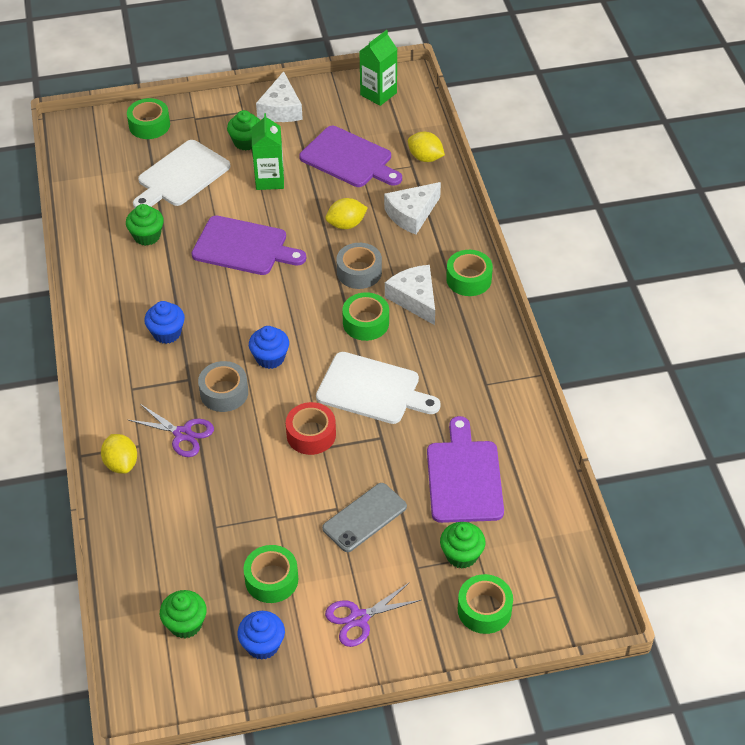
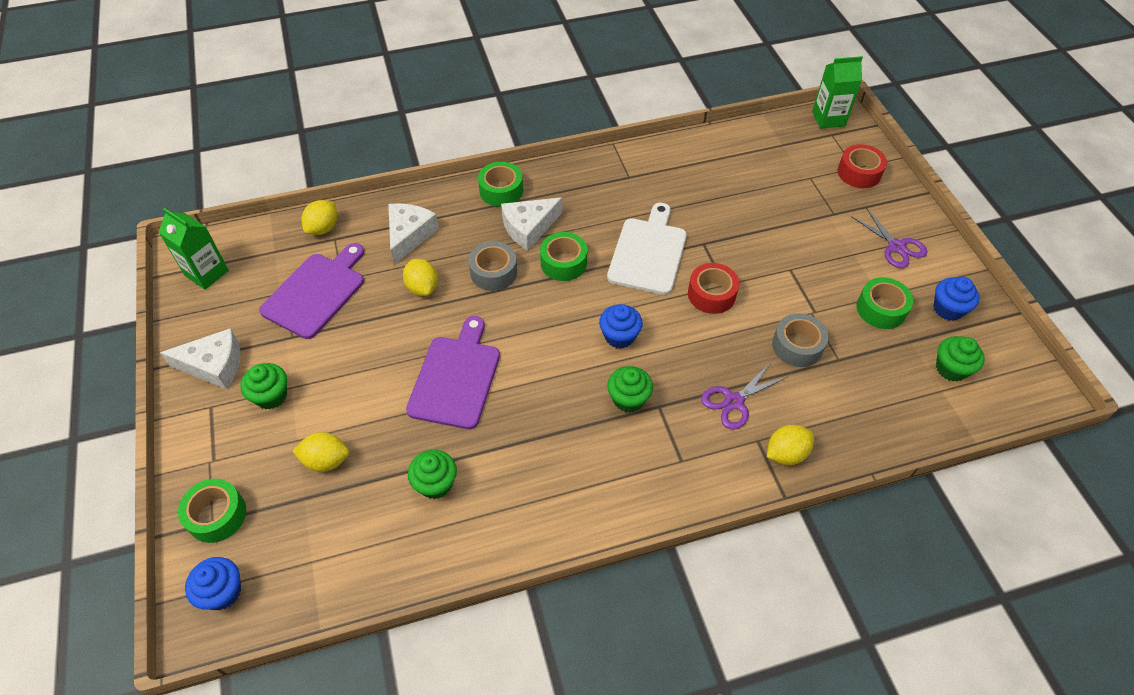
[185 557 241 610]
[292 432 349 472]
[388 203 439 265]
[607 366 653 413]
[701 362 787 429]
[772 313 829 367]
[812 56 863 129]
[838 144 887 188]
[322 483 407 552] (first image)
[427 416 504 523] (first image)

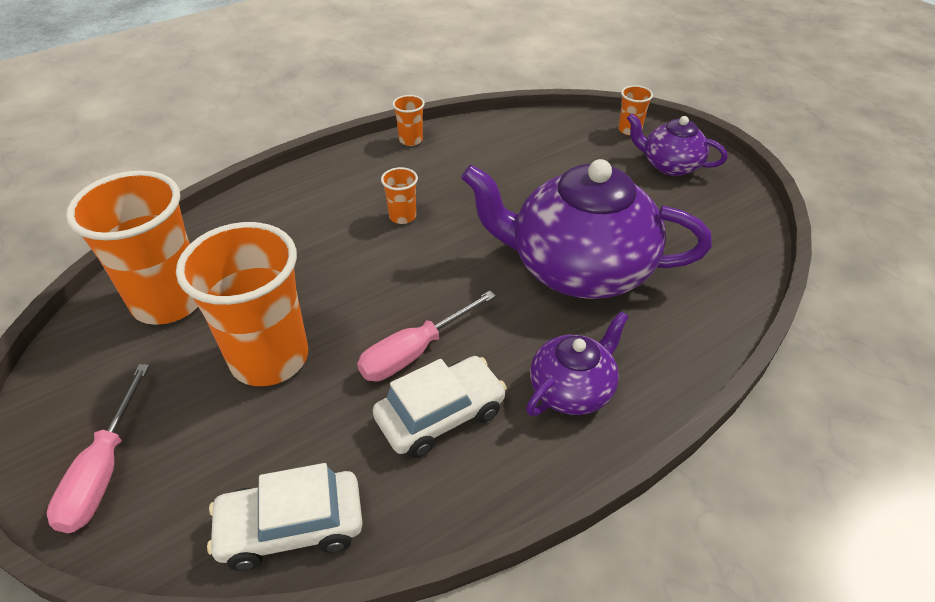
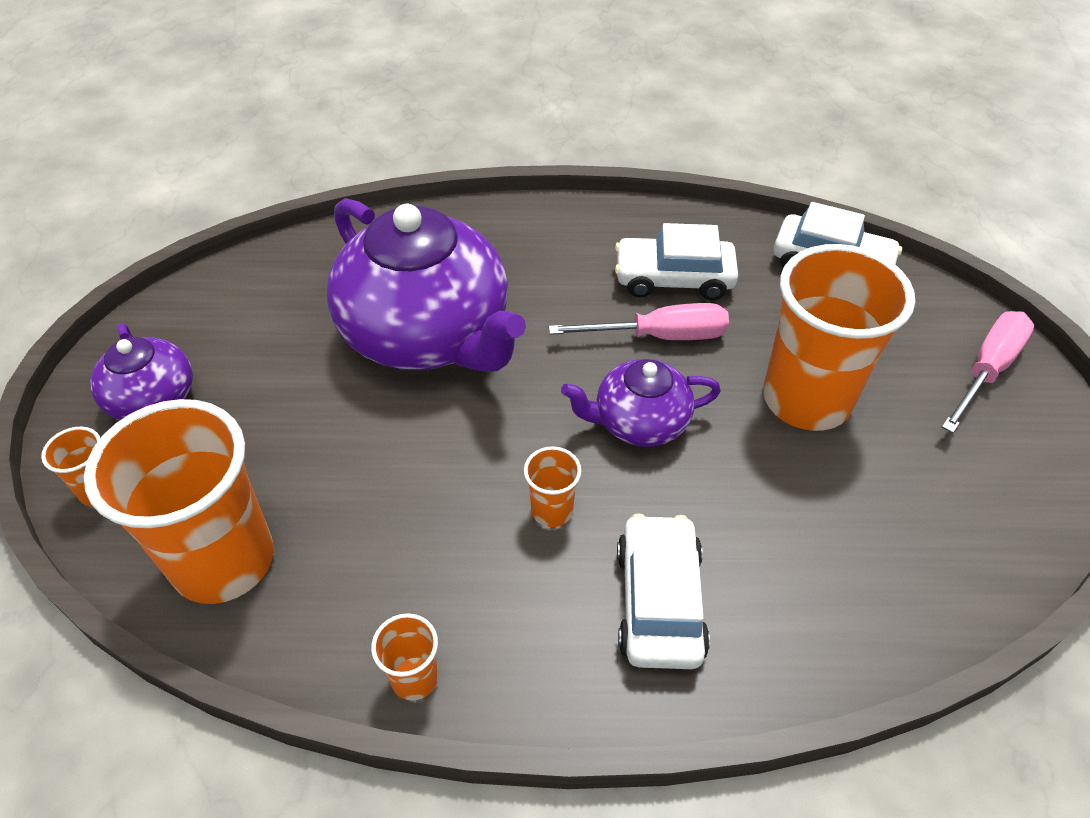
[84 399 274 604]
[561 359 721 447]
[617 513 710 669]

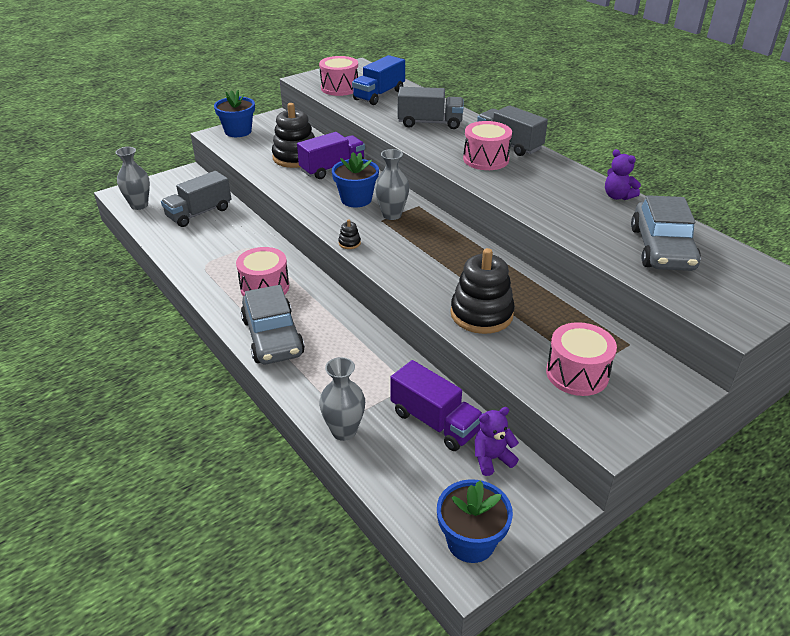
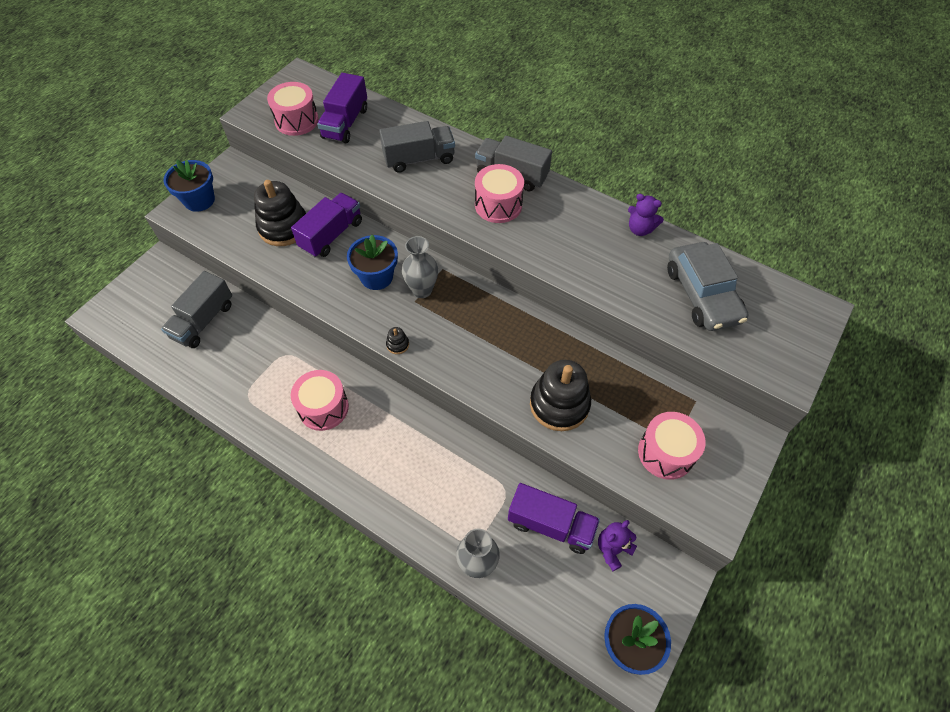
[317 73 367 143]
[115 147 150 210] (first image)
[241 285 305 364] (first image)

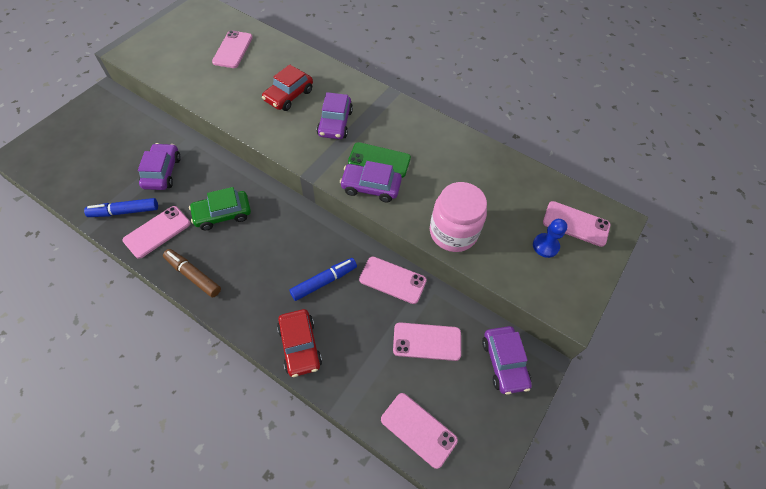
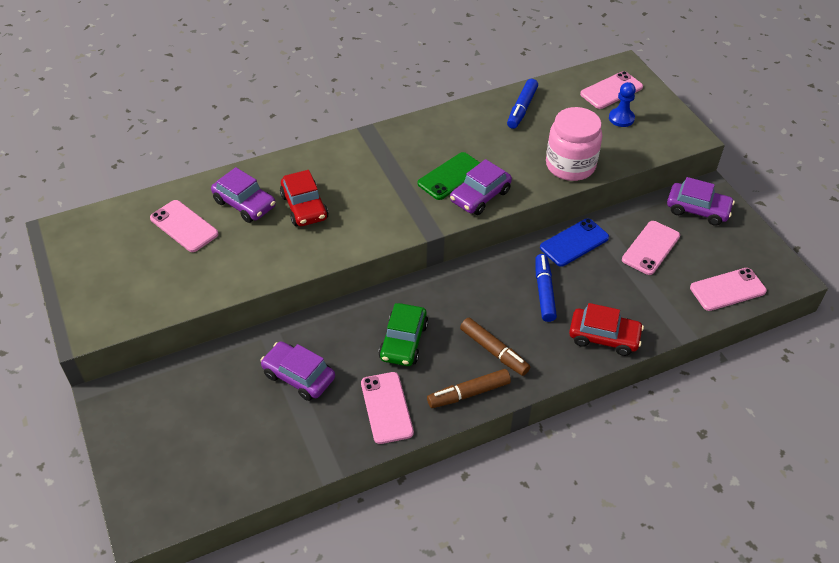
[211 167 276 223]
[460 318 530 376]
[507 79 538 129]
[540 218 609 267]

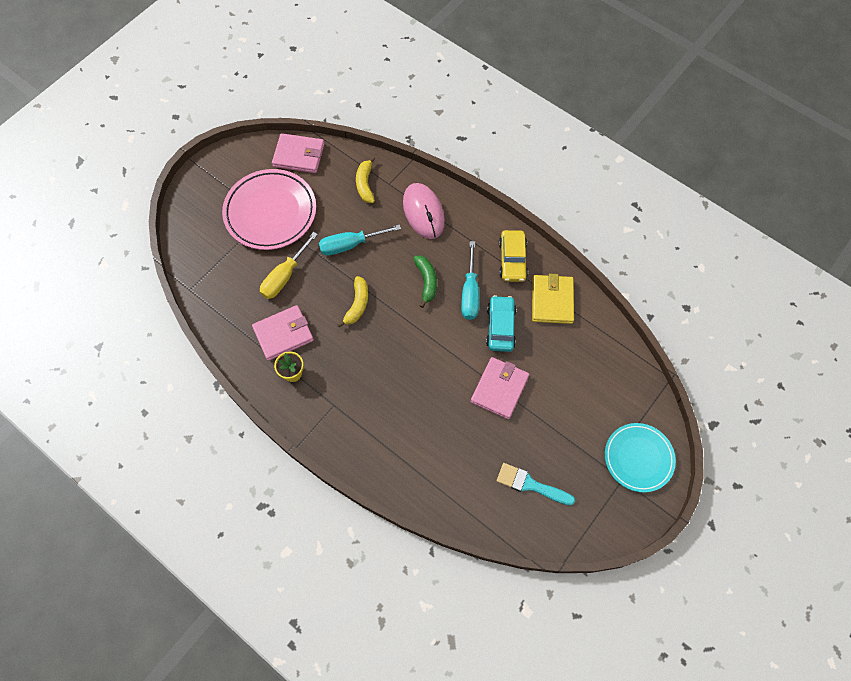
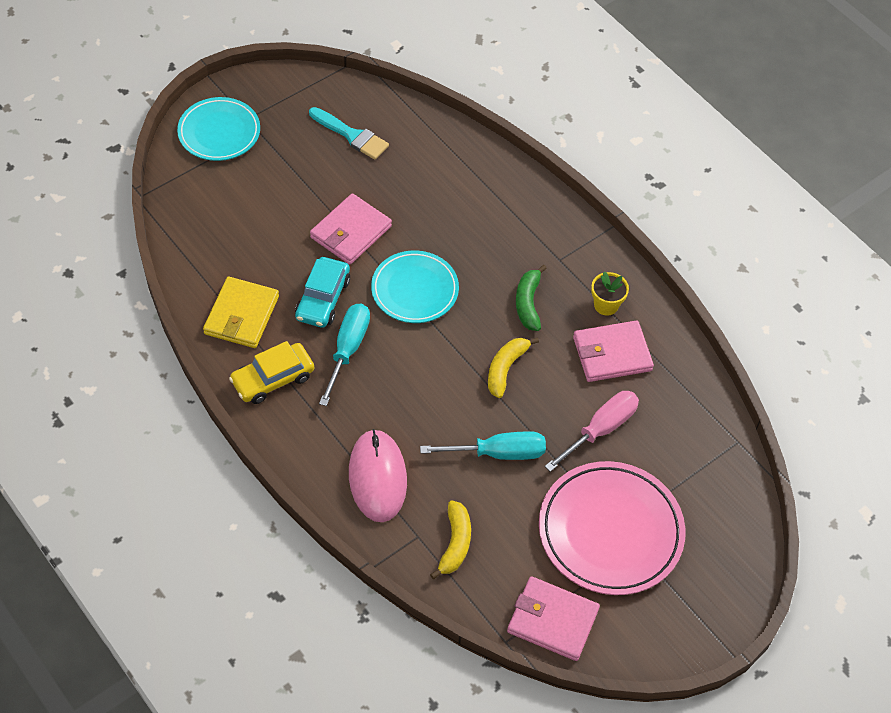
[229 341 314 404]
[371 251 459 323]
[516 265 547 331]
[545 391 639 472]

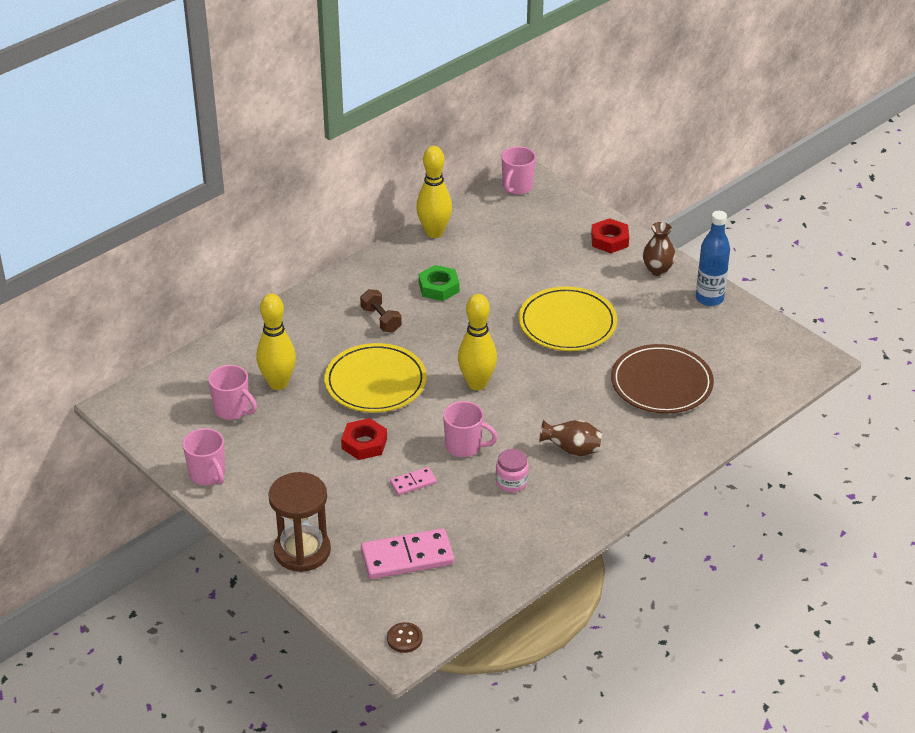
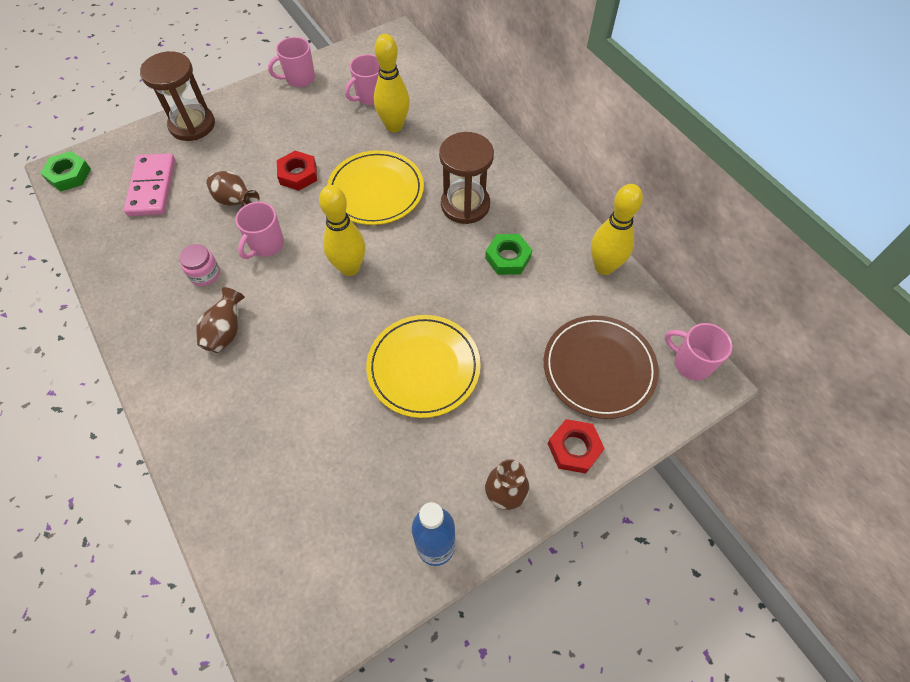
[40 151 91 191]
[206 171 259 206]
[439 132 494 224]
[544 315 659 419]

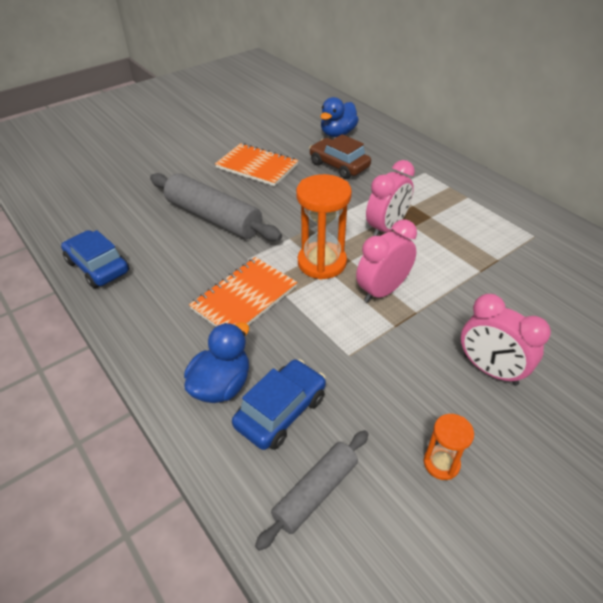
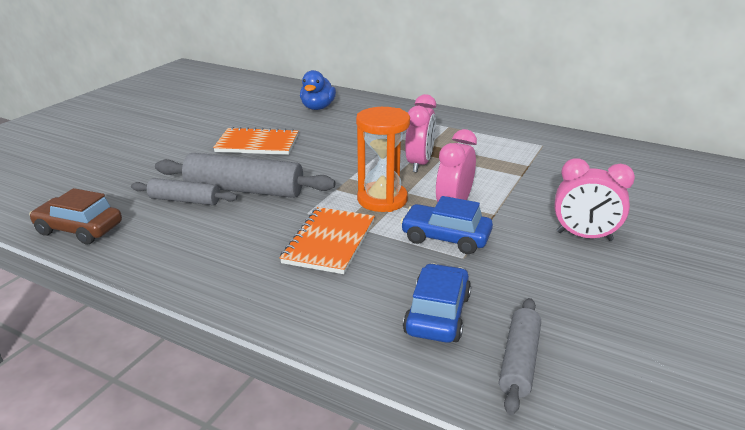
[29 188 122 244]
[131 178 238 205]
[400 196 493 254]
[184 322 249 403] (first image)
[424 414 474 480] (first image)

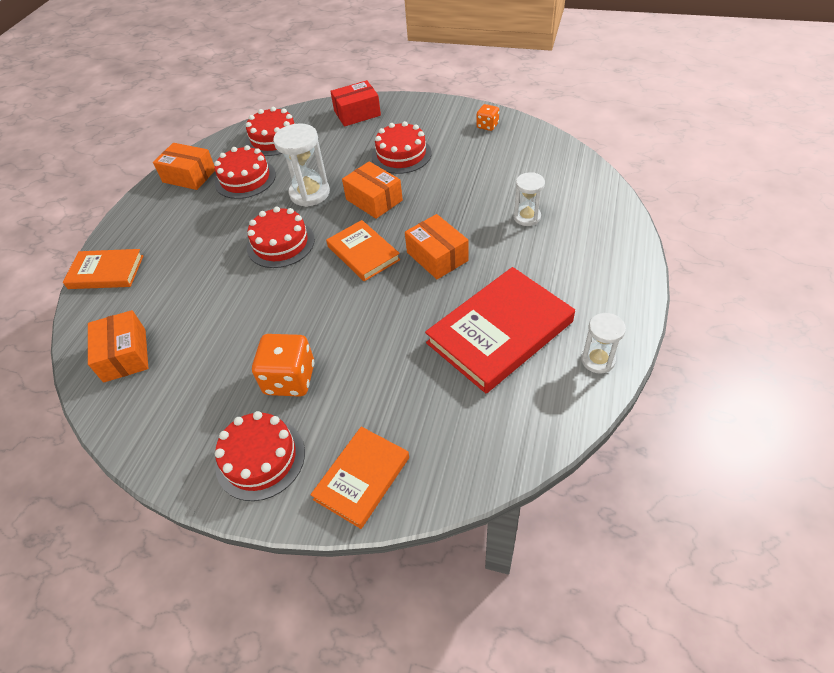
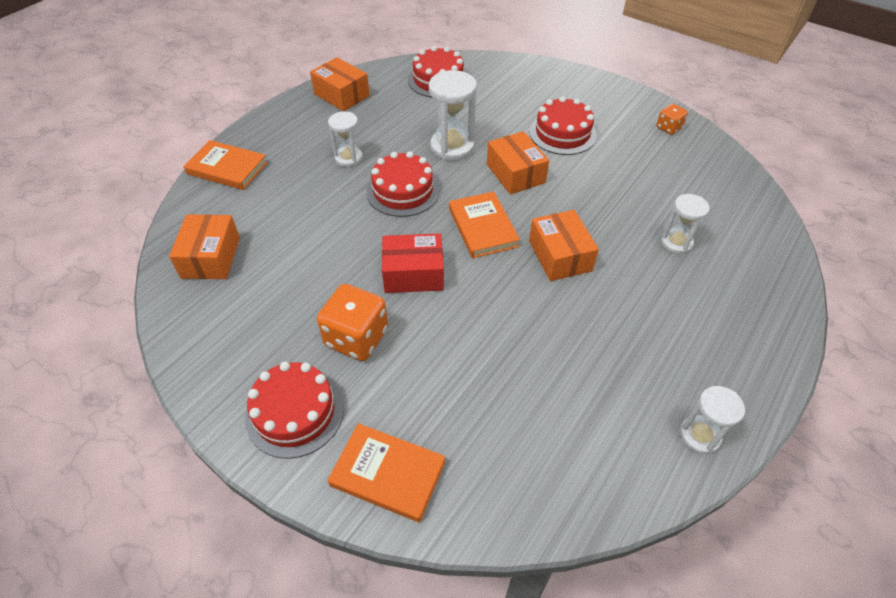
[328 111 363 167]
[328 423 445 522]
[382 233 444 293]
[214 145 276 199] (first image)
[425 267 575 393] (first image)

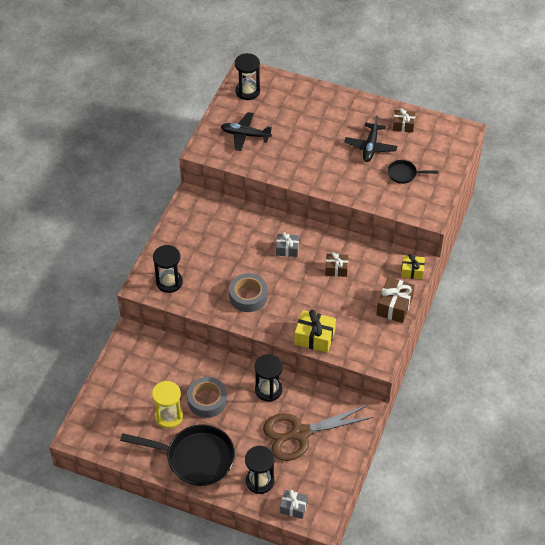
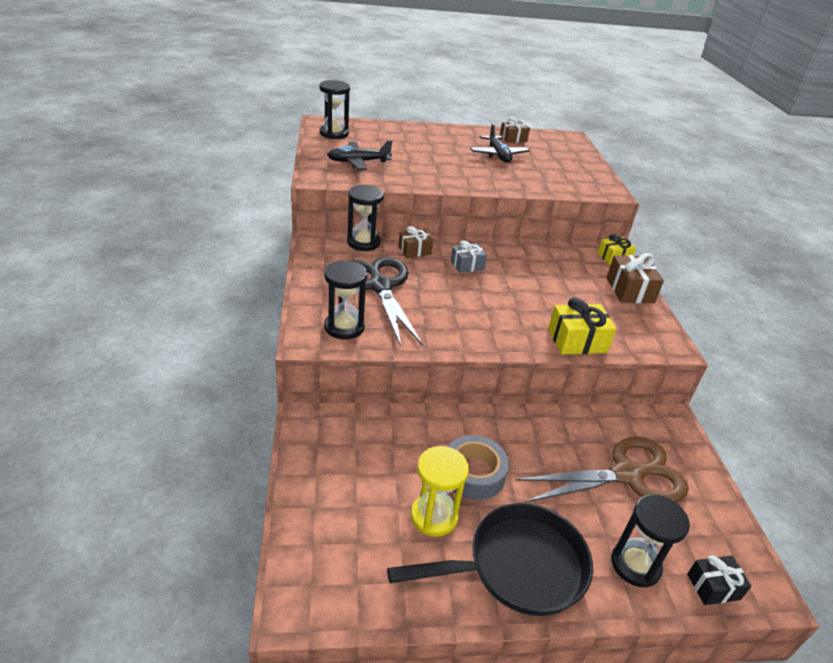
[347 185 384 251]
[351 257 423 346]
[398 226 433 258]
[516 437 689 502]
[687 555 752 605]
[229 273 268 312] (first image)
[388 160 438 184] (first image)

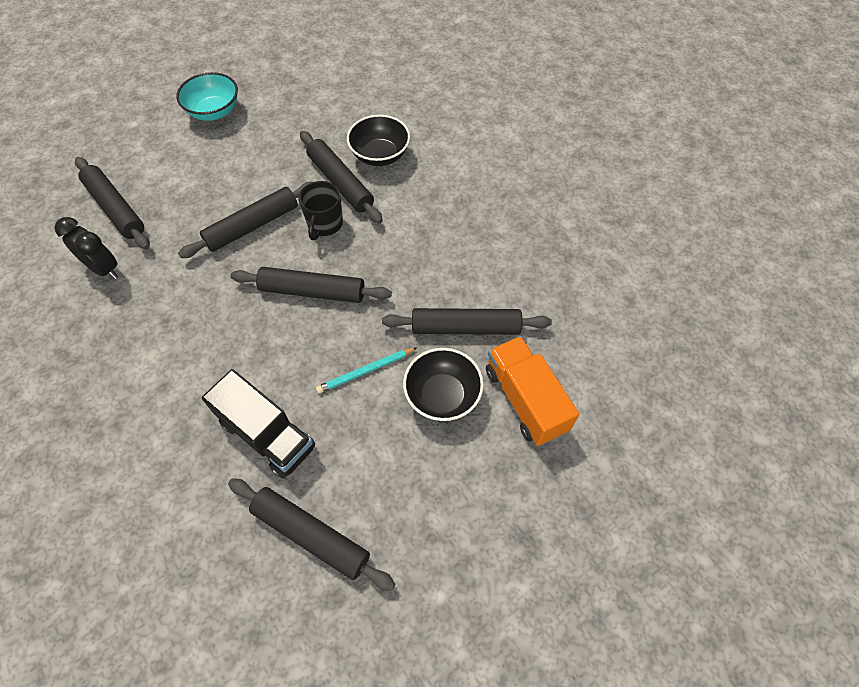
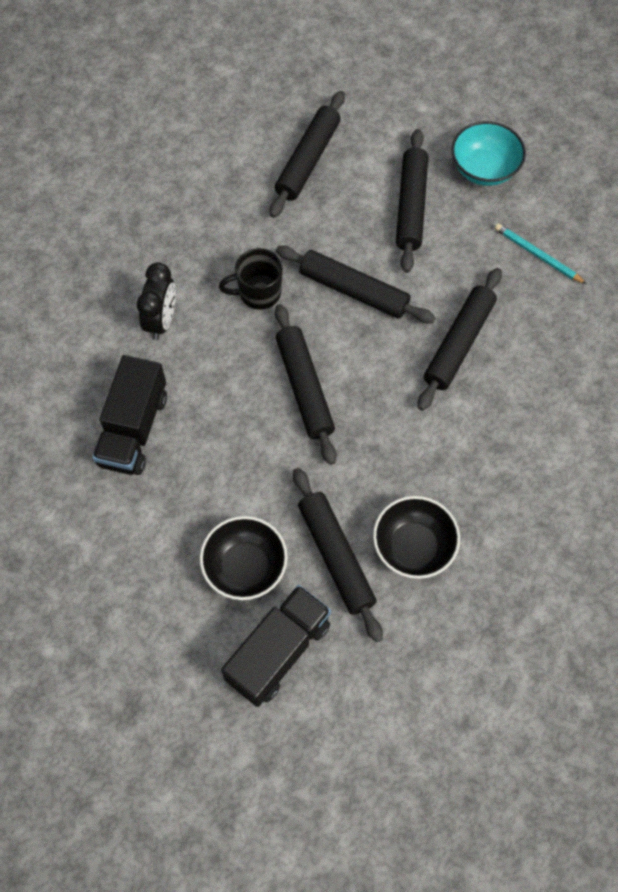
[137 262 176 340]
[219 248 283 310]
[221 585 331 707]
[373 496 460 579]
[396 129 428 273]
[495 224 586 284]

